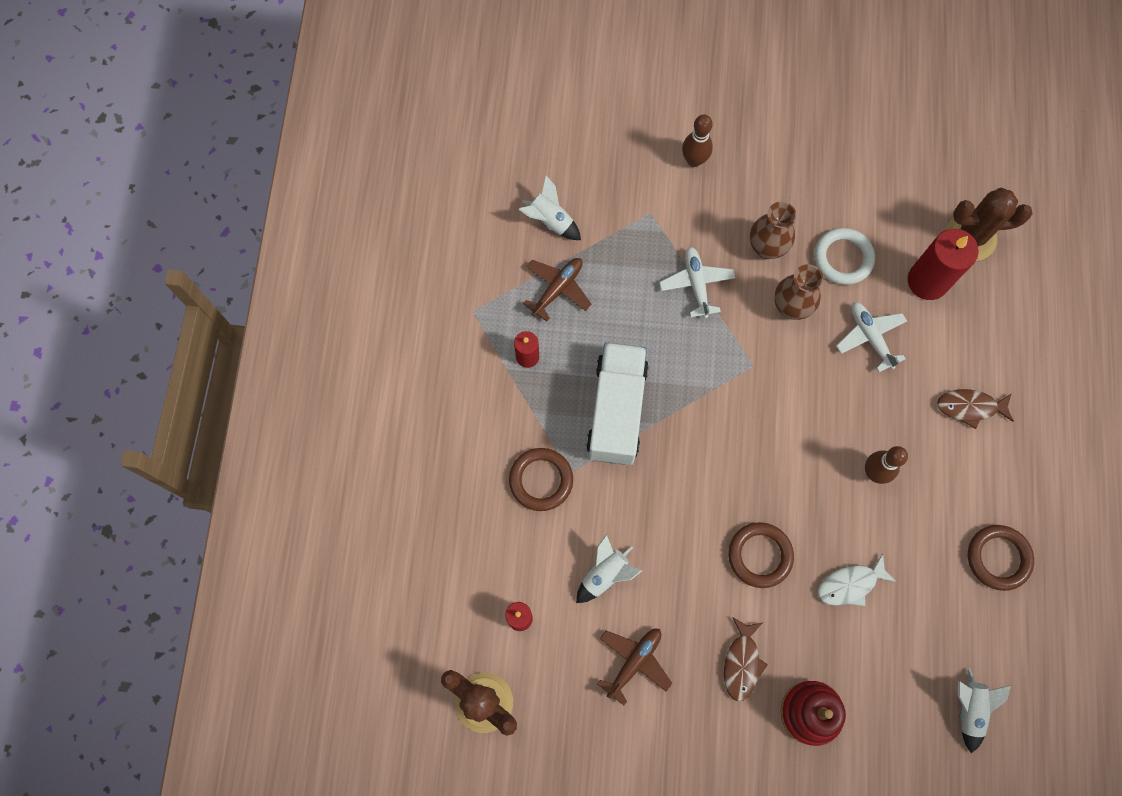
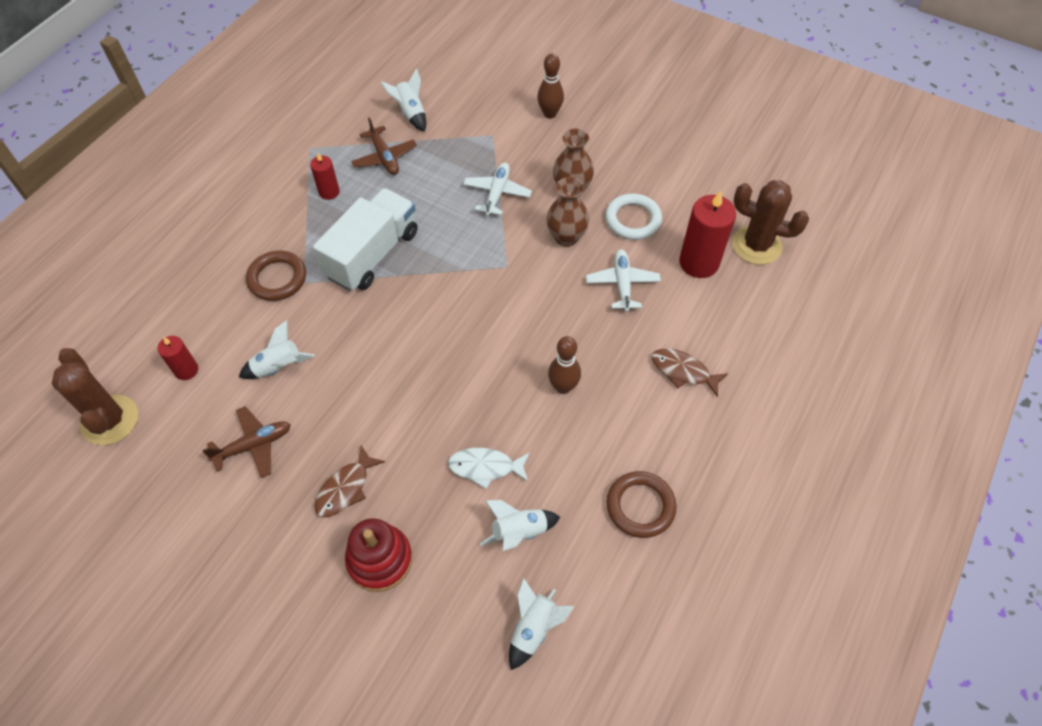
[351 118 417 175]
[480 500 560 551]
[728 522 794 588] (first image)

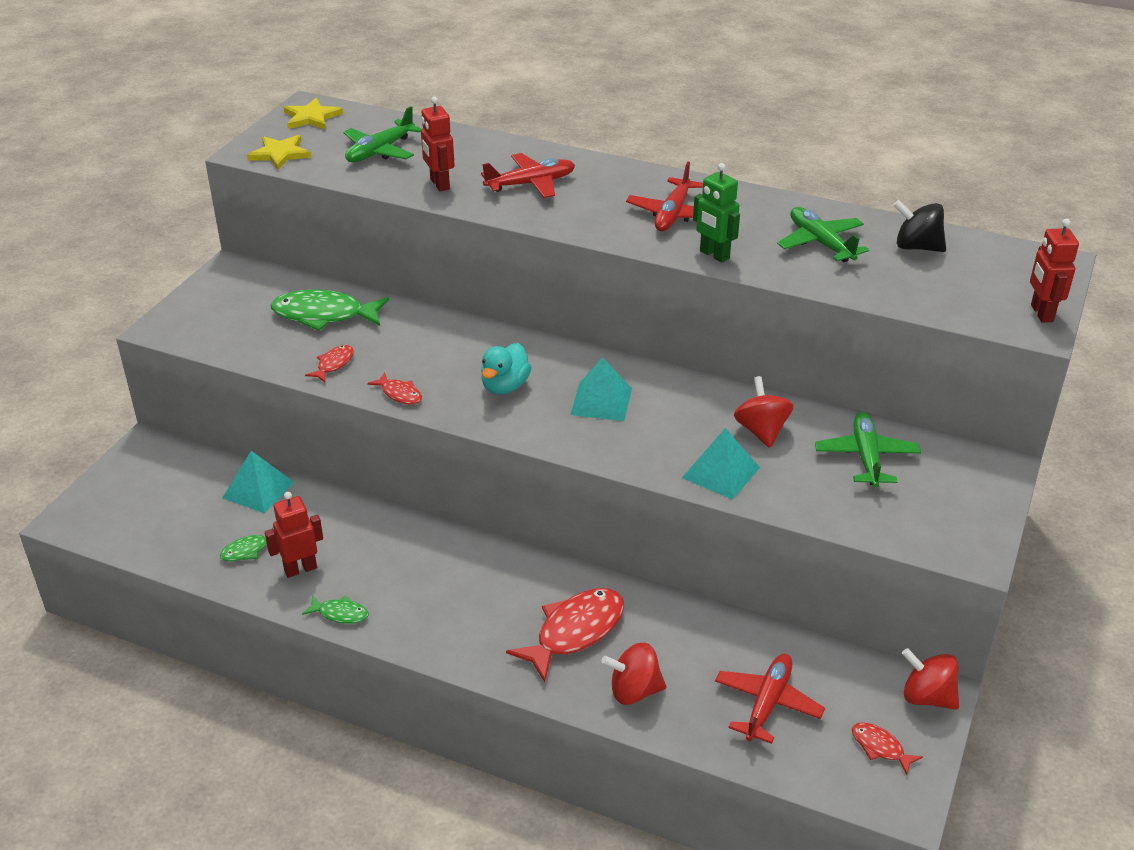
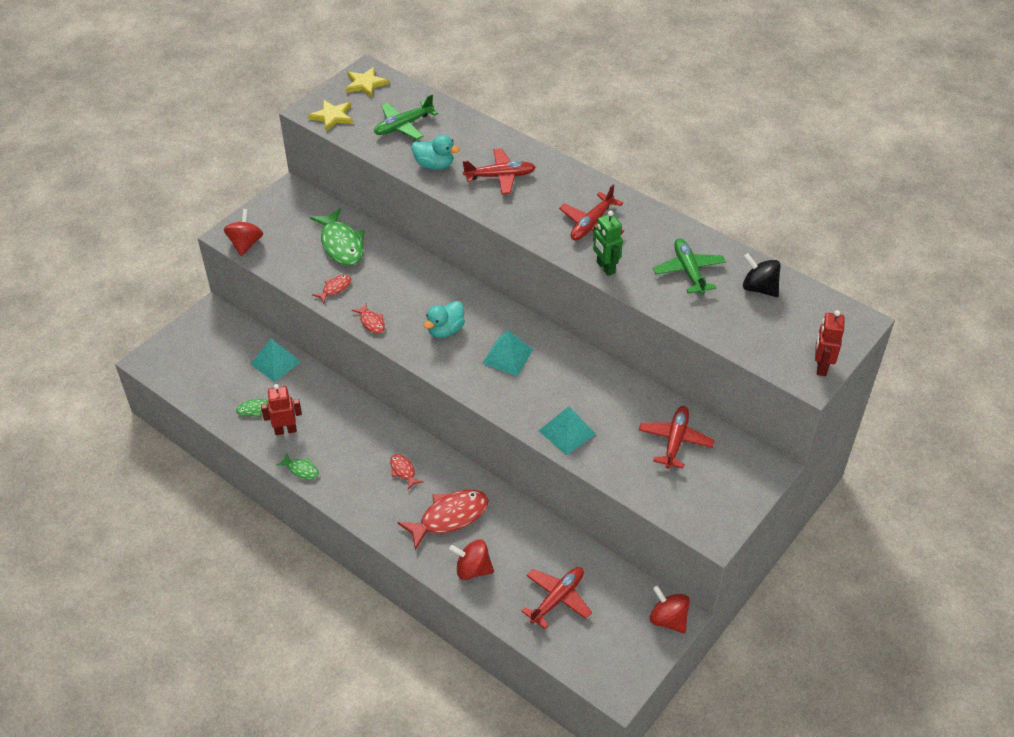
[224 209 263 256]
[310 208 365 266]
[390 454 423 490]
[412 135 460 170]
[639 406 715 469]

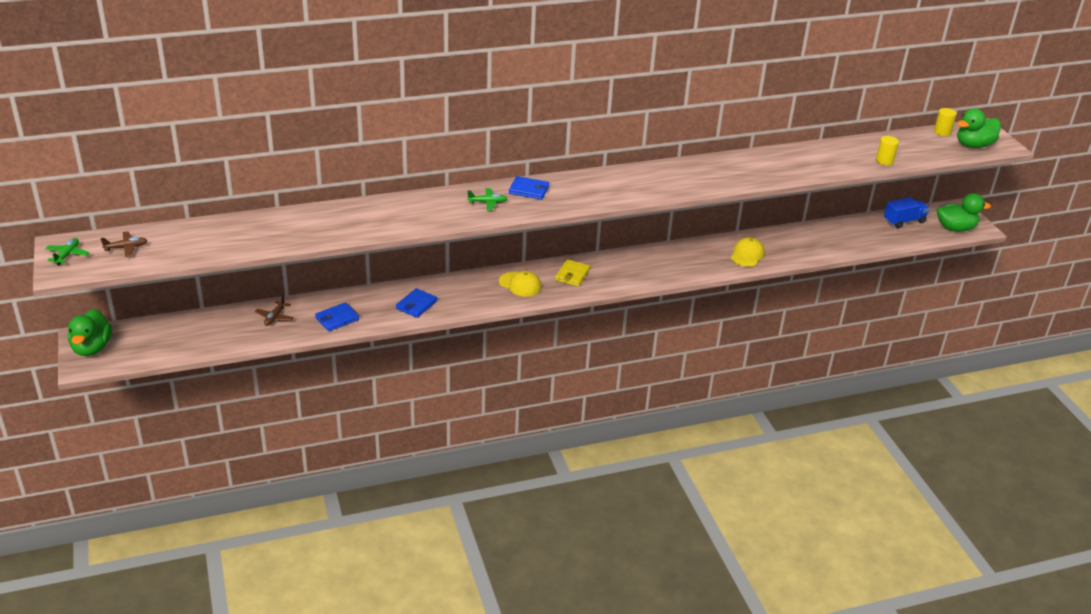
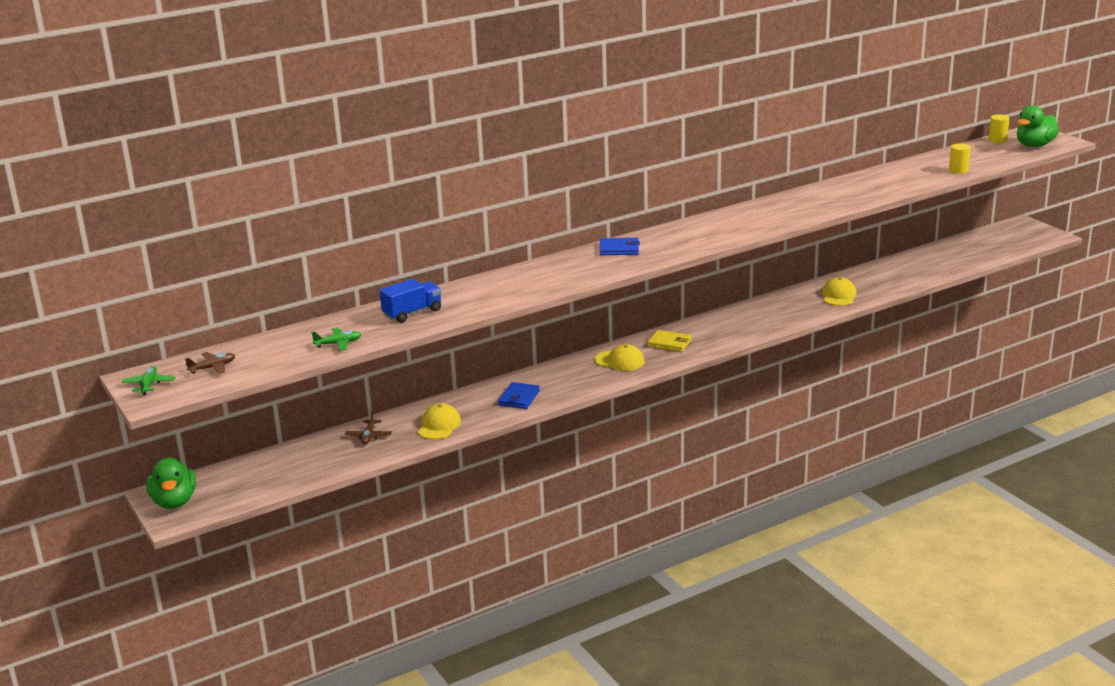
[311 328 361 351]
[379 279 442 323]
[418 403 461 439]
[648 330 691 352]
[937 193 991 232] (first image)

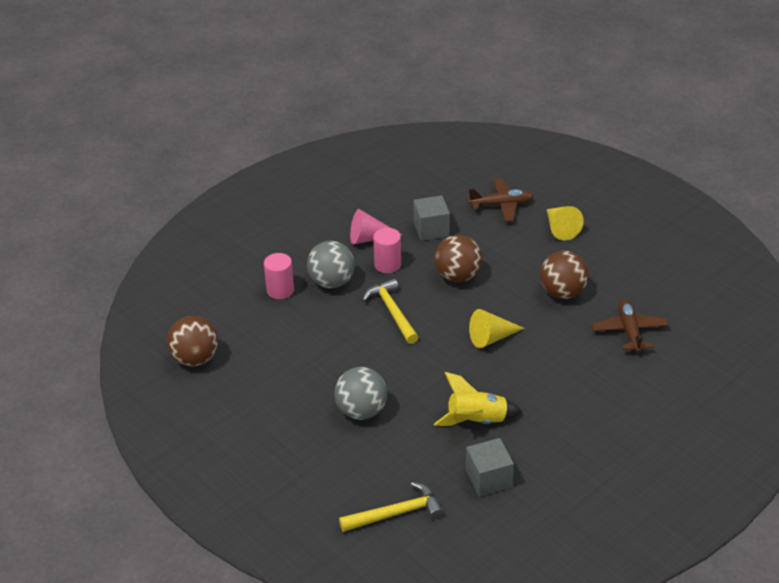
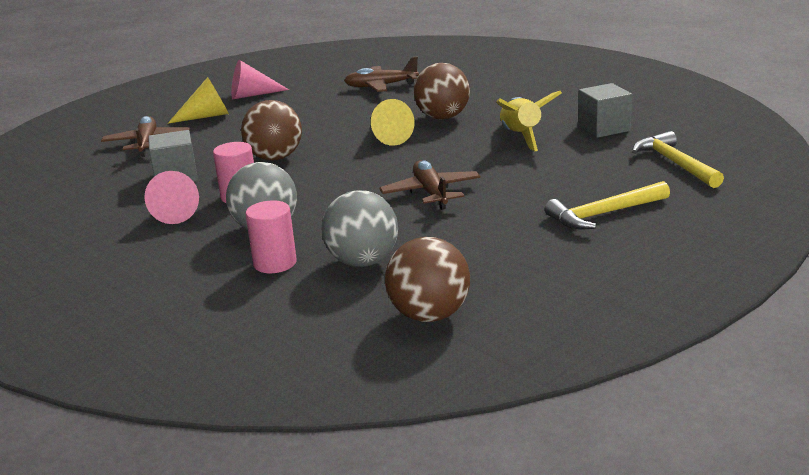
[231 60 289 99]
[321 190 398 267]
[380 160 481 210]
[414 63 470 120]
[545 181 670 230]

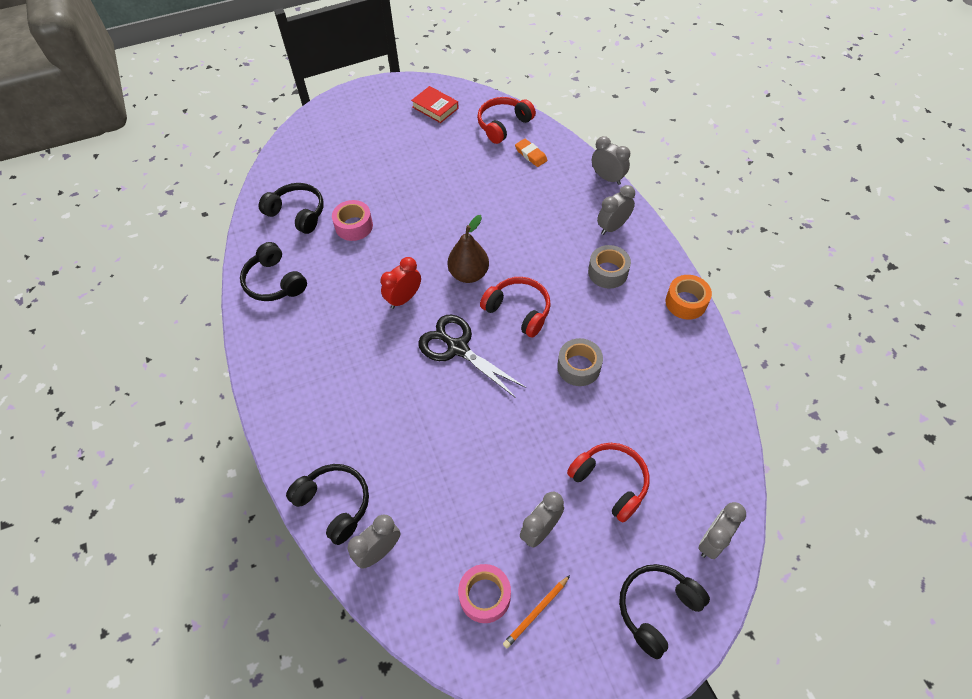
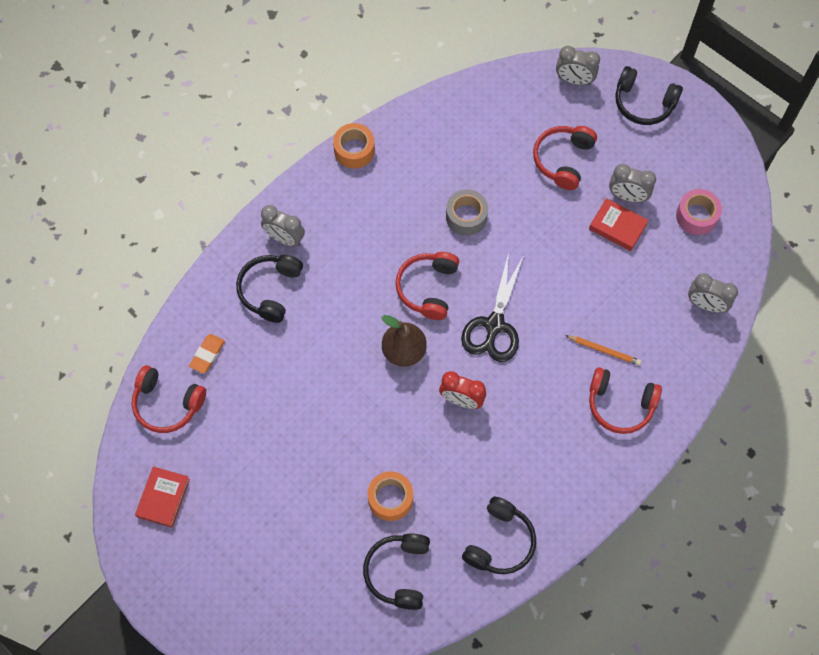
[236 255 303 323]
[368 471 413 521]
[565 335 641 365]
[589 198 648 251]
[589 367 662 434]
[588 245 631 289] (first image)
[592 136 630 185] (first image)

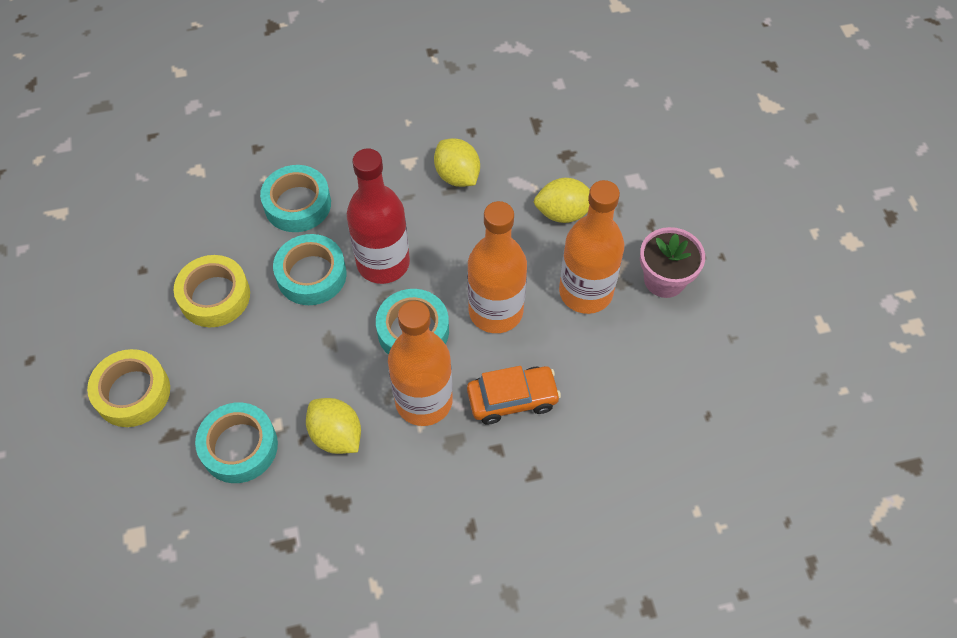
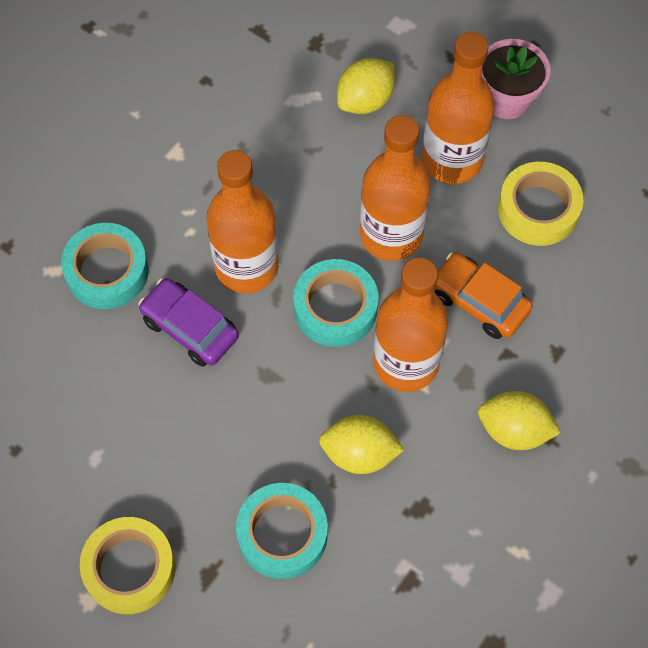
[138 278 239 367]
[206 150 279 294]
[434 252 533 339]
[478 391 561 450]
[498 162 583 246]

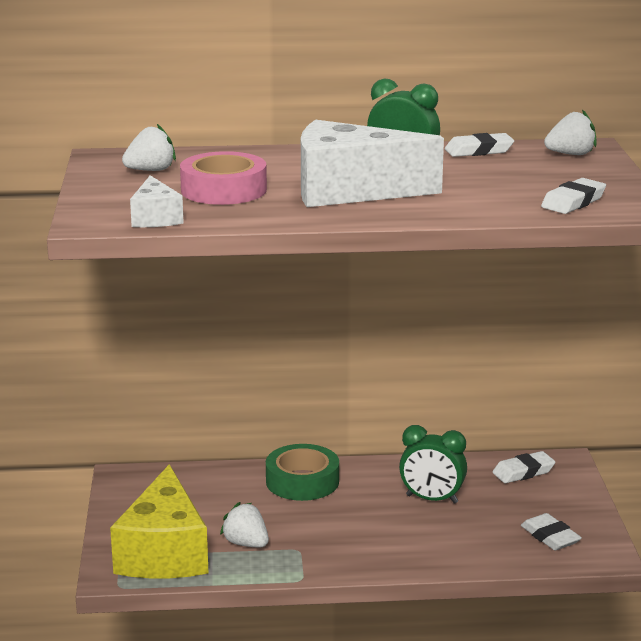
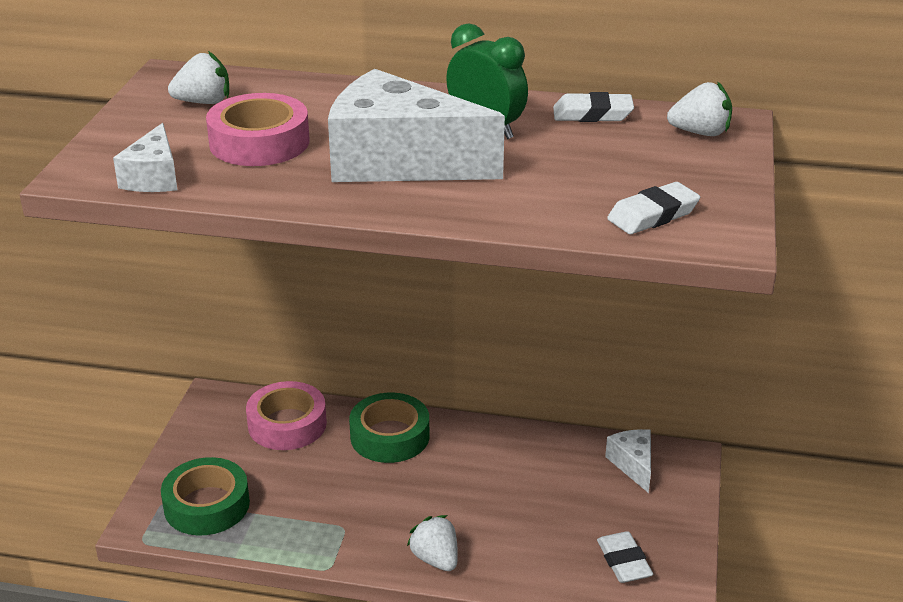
[161 457 250 535]
[246 381 327 450]
[407 515 458 571]
[605 429 651 493]
[399 425 467 504] (first image)

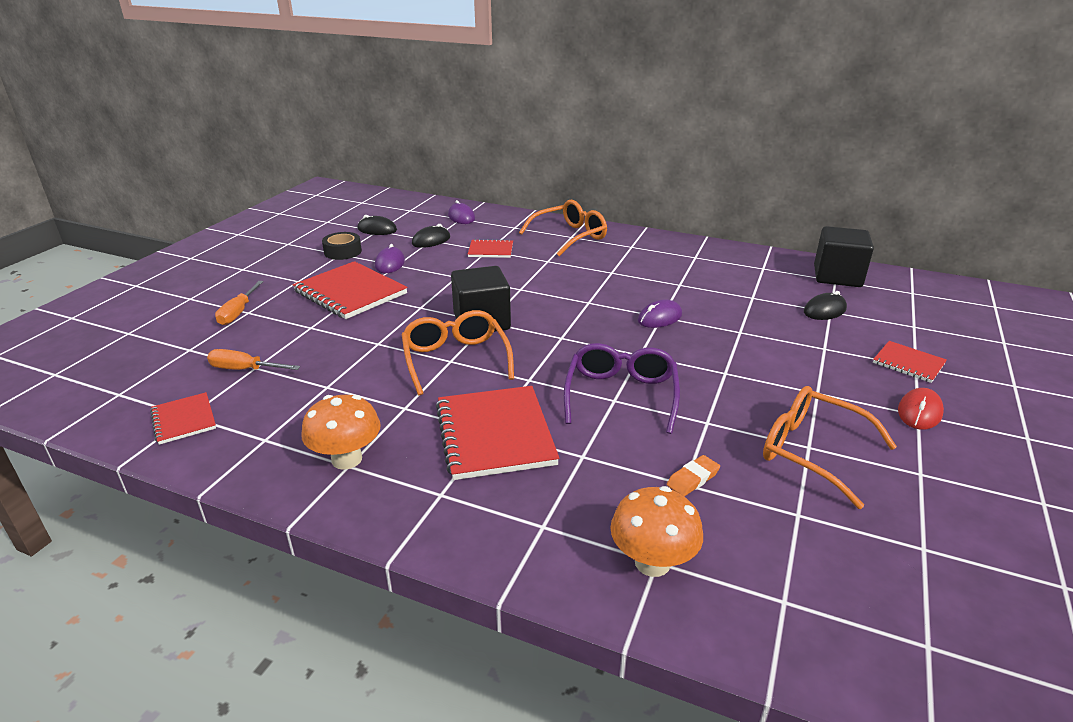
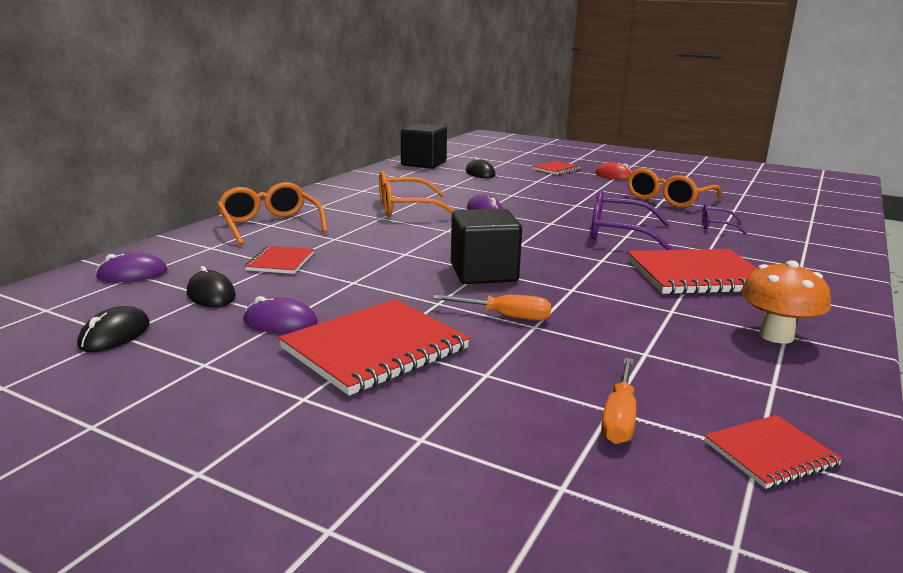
[379 171 454 217]
[433 295 551 321]
[702 203 747 235]
[322 232 362 260] (first image)
[610 486 703 577] (first image)

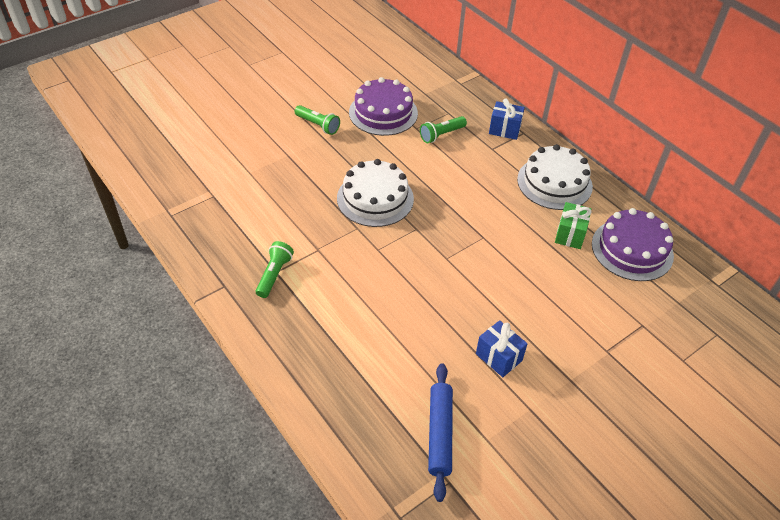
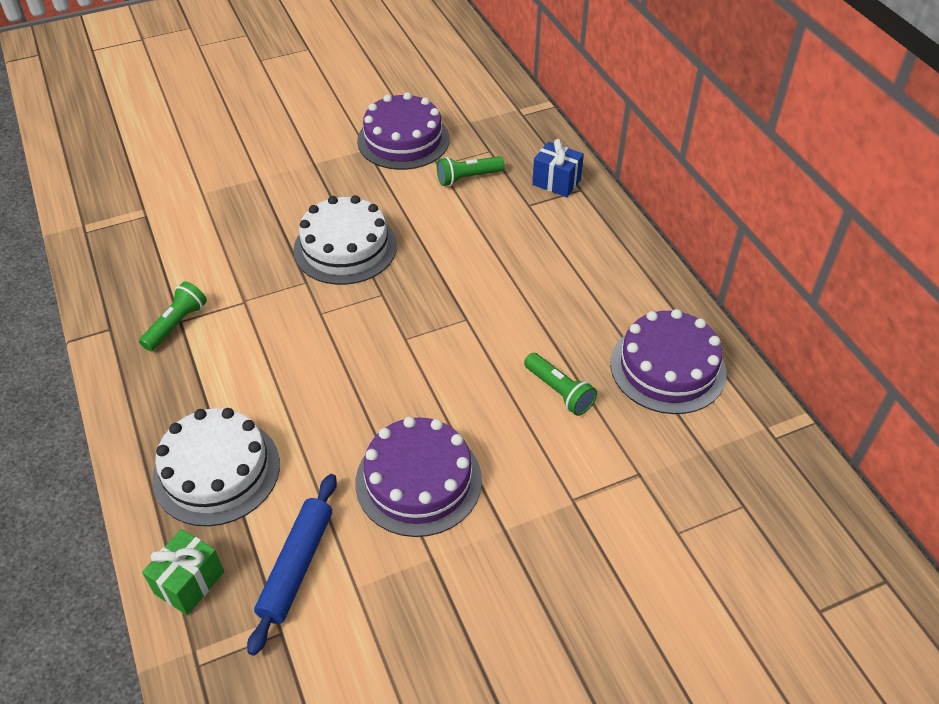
[142 529 224 615]
[152 408 280 526]
[356 417 482 537]
[524 353 597 416]

